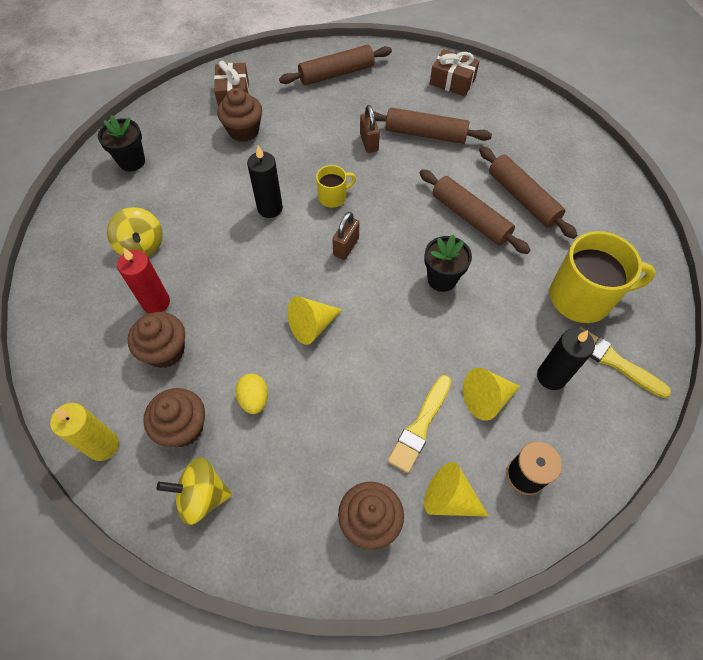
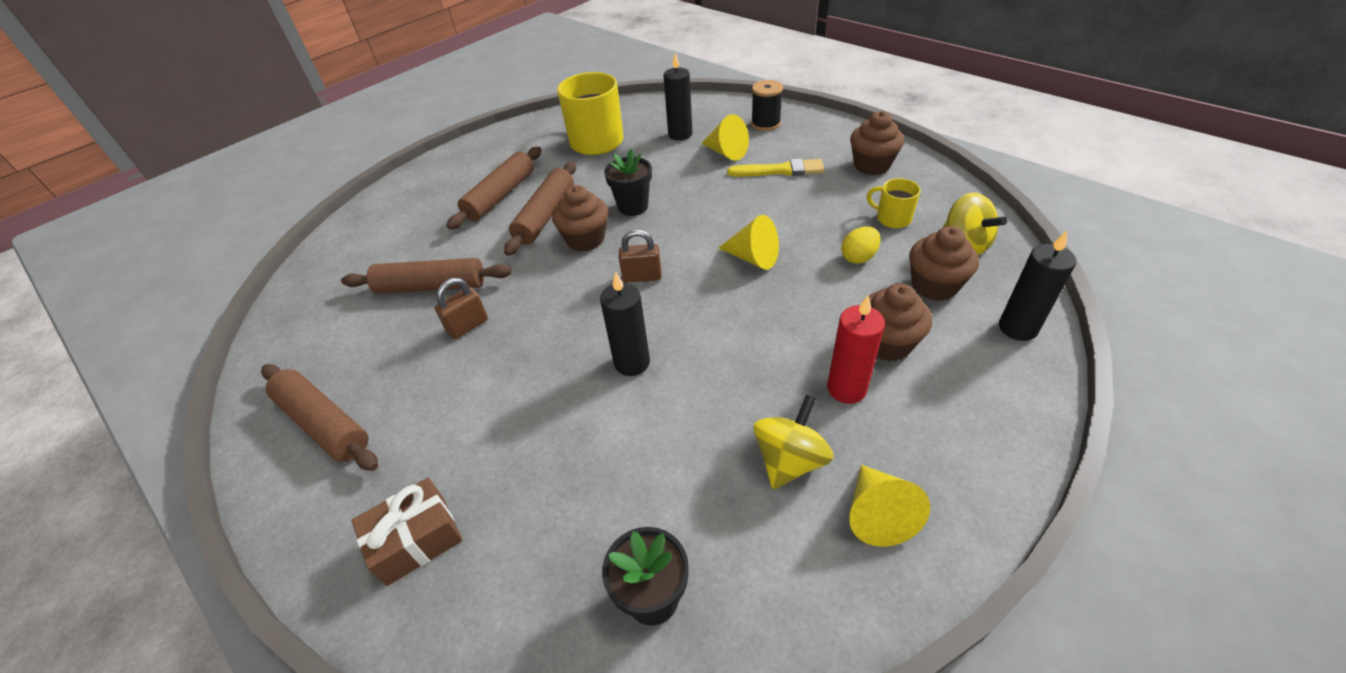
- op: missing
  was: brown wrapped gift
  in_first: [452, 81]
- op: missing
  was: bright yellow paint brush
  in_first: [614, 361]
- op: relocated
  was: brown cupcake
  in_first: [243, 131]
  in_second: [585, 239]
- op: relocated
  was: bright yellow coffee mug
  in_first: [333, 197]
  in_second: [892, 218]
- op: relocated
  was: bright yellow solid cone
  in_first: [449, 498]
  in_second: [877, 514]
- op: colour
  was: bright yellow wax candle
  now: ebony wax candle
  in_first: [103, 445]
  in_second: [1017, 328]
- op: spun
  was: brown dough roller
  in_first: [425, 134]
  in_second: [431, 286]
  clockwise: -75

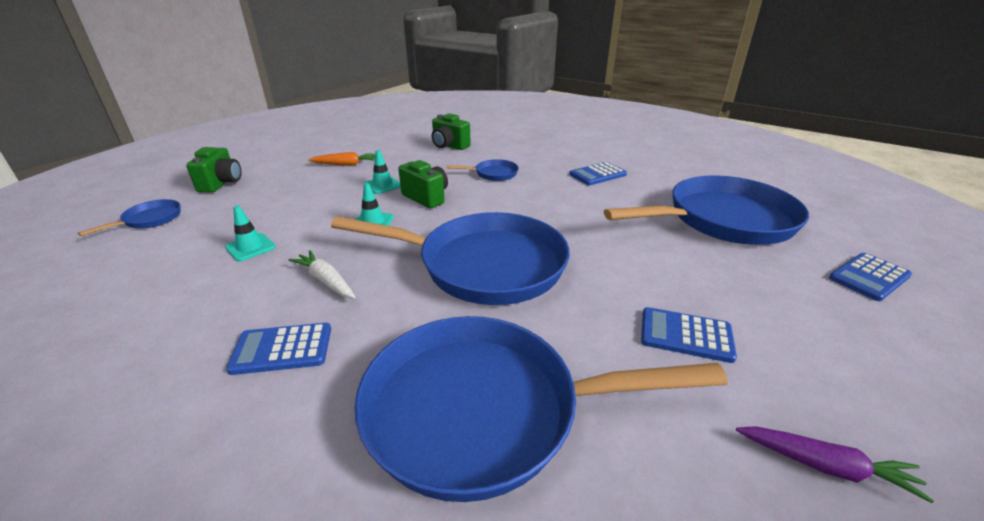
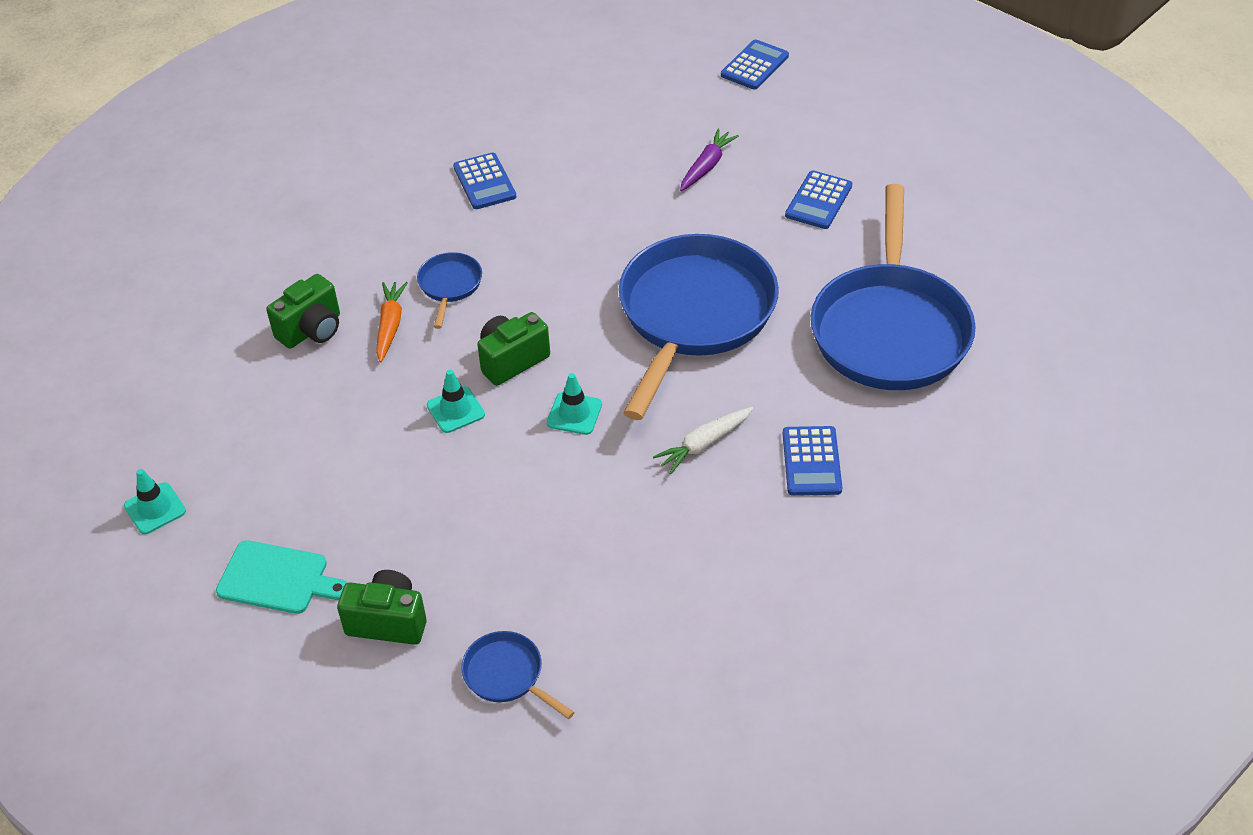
- op: missing
  was: blue pan
  in_first: [723, 220]
- op: appeared
  now: turquoise cutting board
  in_second: [278, 578]
- op: relocated
  was: turquoise safety cone
  in_first: [250, 247]
  in_second: [155, 508]
- op: relocated
  was: orange-coloured carrot
  in_first: [346, 164]
  in_second: [390, 326]
- op: relocated
  was: violet carrot
  in_first: [825, 466]
  in_second: [706, 166]
- op: spun
  was: blue adding machine
  in_first: [869, 277]
  in_second: [754, 66]
  clockwise: -120

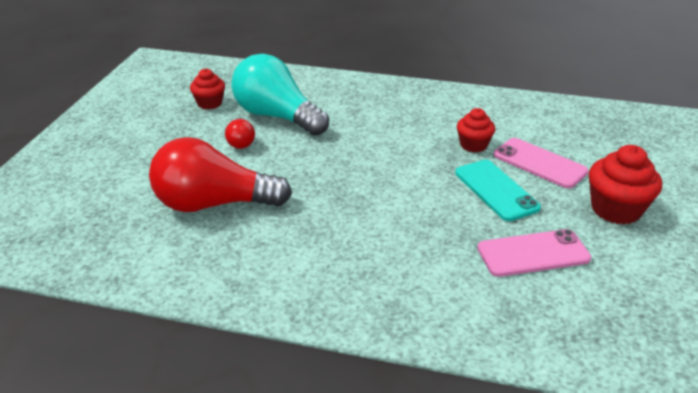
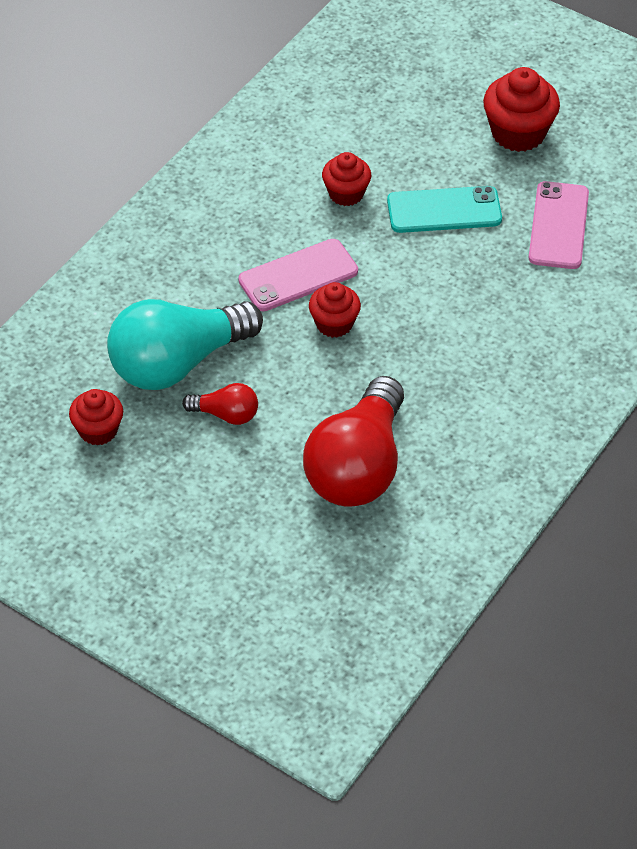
- op: appeared
  now: crimson cupcake
  in_second: [334, 324]
- op: relocated
  was: pink smartphone
  in_first: [539, 163]
  in_second: [298, 276]

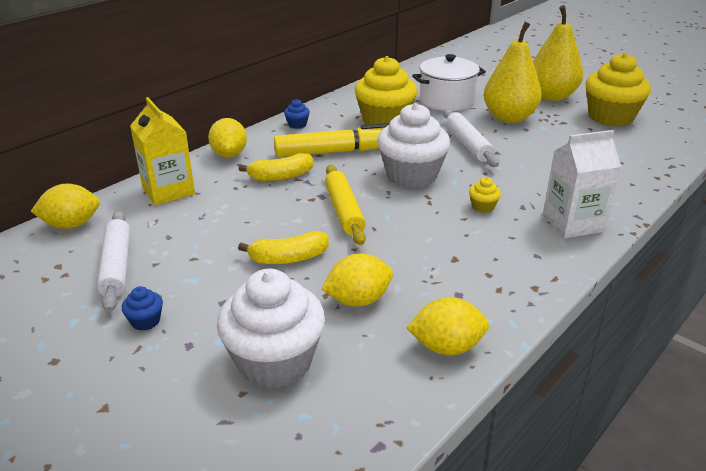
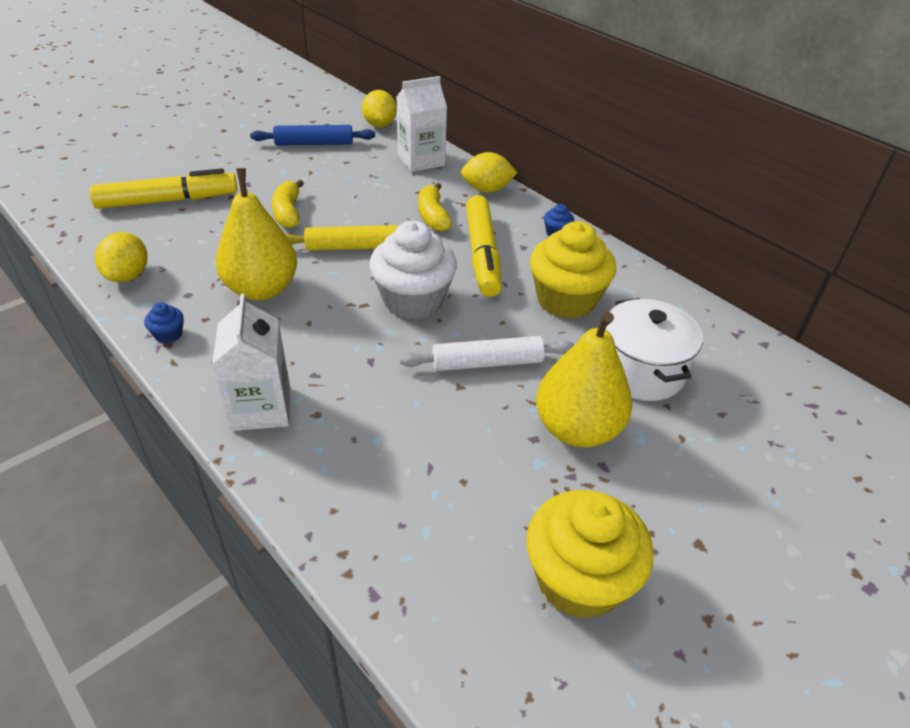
- op: missing
  was: bright yellow lemon
  in_first: [358, 300]
- op: missing
  was: bright yellow cupcake
  in_first: [483, 207]
- op: relocated
  was: blue cupcake
  in_first: [145, 321]
  in_second: [168, 334]
- op: relocated
  was: bright yellow toy pear
  in_first: [551, 96]
  in_second: [262, 289]
- op: exchanged
  was: pure white cupcake
  now: bright yellow marker pen
  in_first: [275, 361]
  in_second: [168, 201]
- op: colour
  was: pure white dough roller
  now: blue dough roller
  in_first: [116, 266]
  in_second: [314, 143]
- op: colour
  was: bright yellow milk carton
  now: pure white milk carton
  in_first: [168, 191]
  in_second: [421, 160]

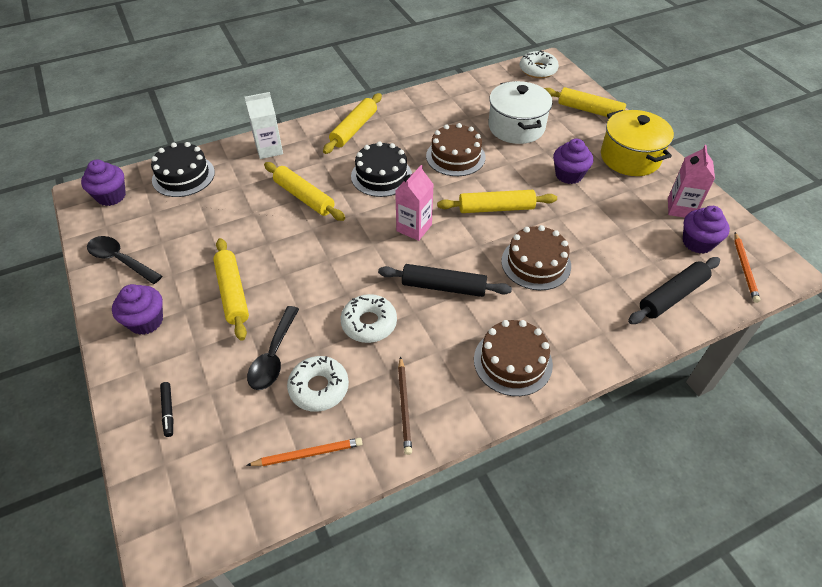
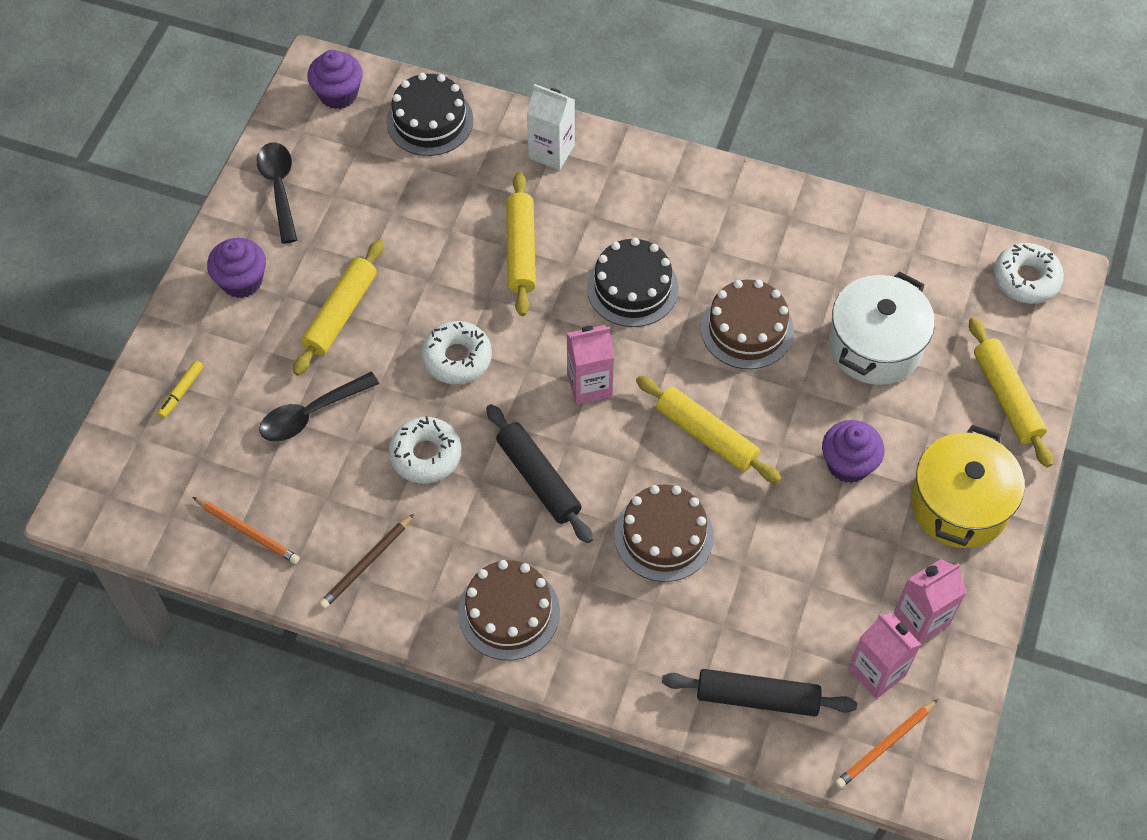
- op: missing
  was: bright yellow dough roller
  in_first: [354, 129]
- op: relocated
  was: pure white glazed donut
  in_first: [319, 388]
  in_second: [457, 358]
- op: exchanged
  was: violet cupcake
  now: pink milk carton
  in_first: [697, 242]
  in_second: [877, 672]
- op: colour
  was: ebony marker pen
  now: bright yellow marker pen
  in_first: [168, 411]
  in_second: [181, 392]

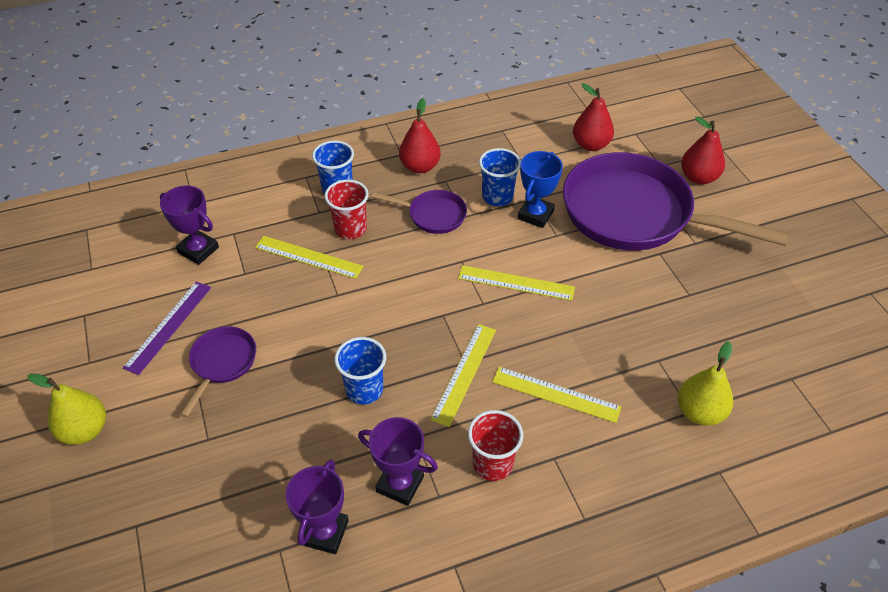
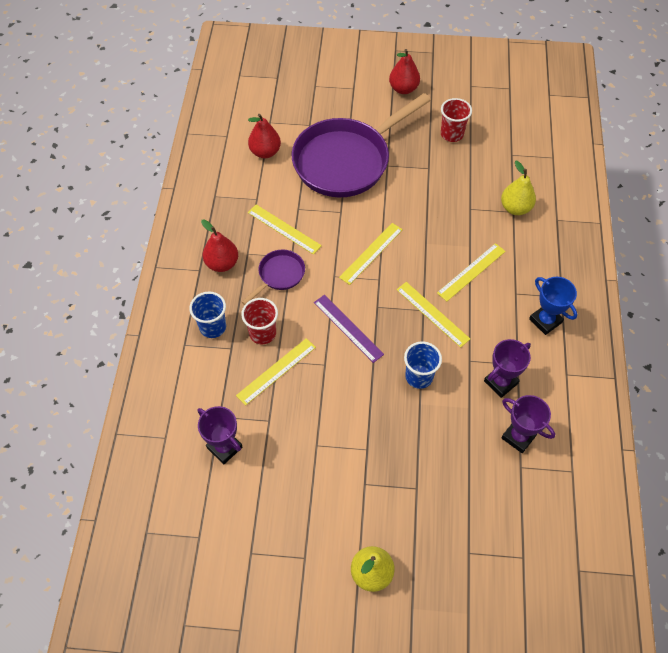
- op: missing
  was: violet pan
  in_first: [222, 363]
- op: relocated
  was: violet straightedge
  in_first: [168, 326]
  in_second: [348, 328]
- op: relocated
  was: crimson tumbler
  in_first: [492, 464]
  in_second: [452, 134]
- op: relocated
  was: blue award cup
  in_first: [535, 215]
  in_second: [545, 321]
- op: relocated
  was: crimson toy pear
  in_first: [698, 177]
  in_second: [403, 89]
- op: exchanged
  was: blue tumbler
  now: bright yellow straightedge
  in_first: [497, 197]
  in_second: [284, 229]
- op: spun
  was: violet award cup
  in_first: [198, 250]
  in_second: [224, 447]
  clockwise: 75

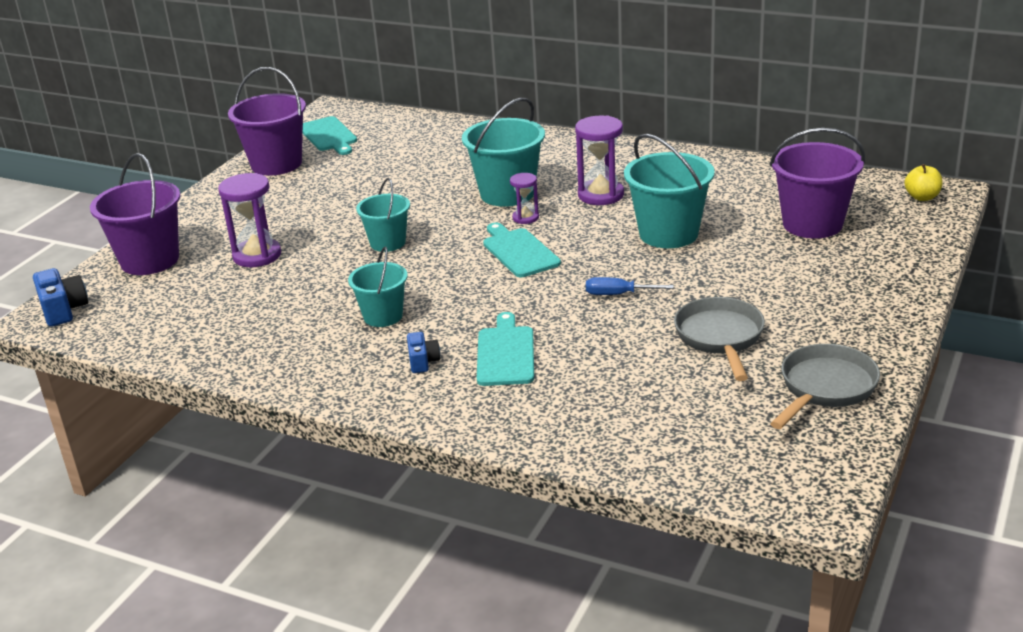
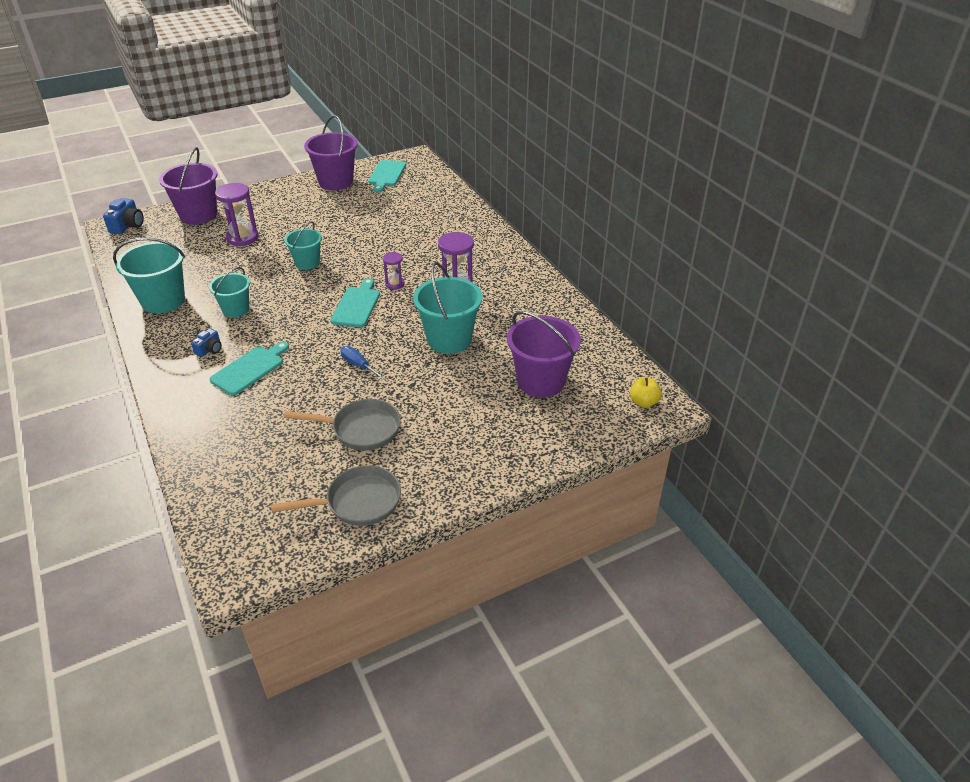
- op: relocated
  was: turquoise sand bucket
  in_first: [507, 194]
  in_second: [163, 301]
- op: spun
  was: grey pan
  in_first: [720, 338]
  in_second: [361, 429]
  clockwise: 60

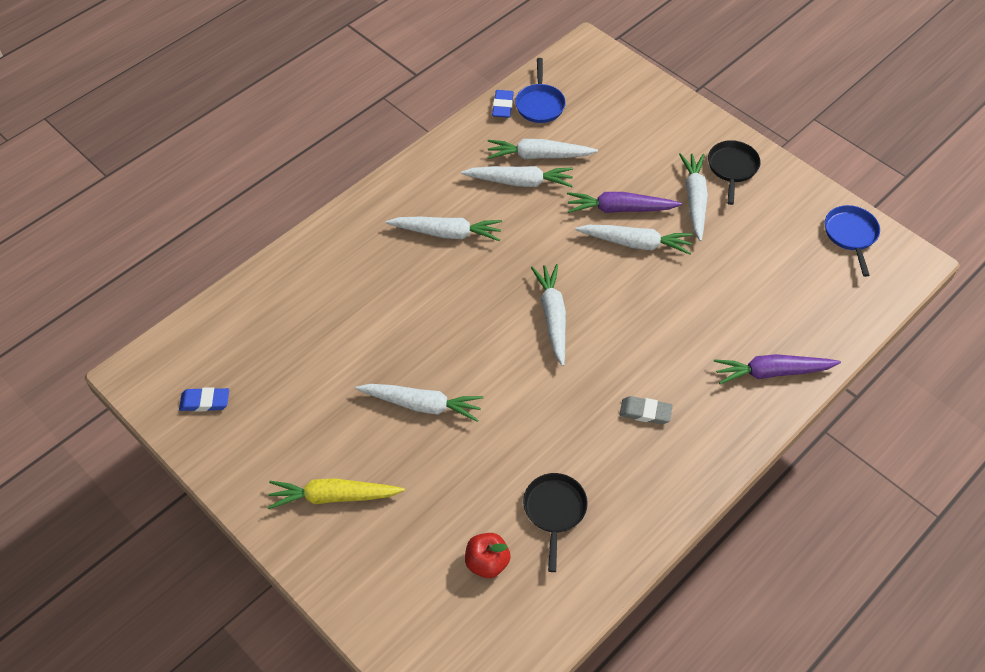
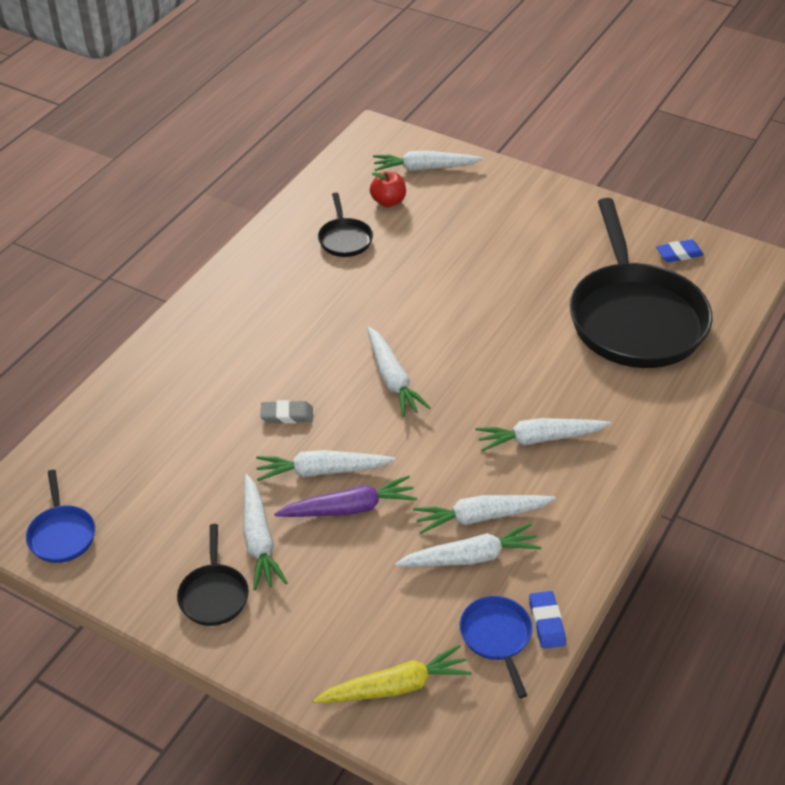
- op: missing
  was: violet carrot
  in_first: [772, 372]
- op: appeared
  now: ebony pan
  in_second: [634, 317]
- op: relocated
  was: bright yellow carrot
  in_first: [333, 496]
  in_second: [395, 687]
- op: relocated
  was: pure white carrot
  in_first: [422, 405]
  in_second: [424, 168]
- op: relocated
  was: grey pencil eraser
  in_first: [645, 412]
  in_second: [287, 415]

